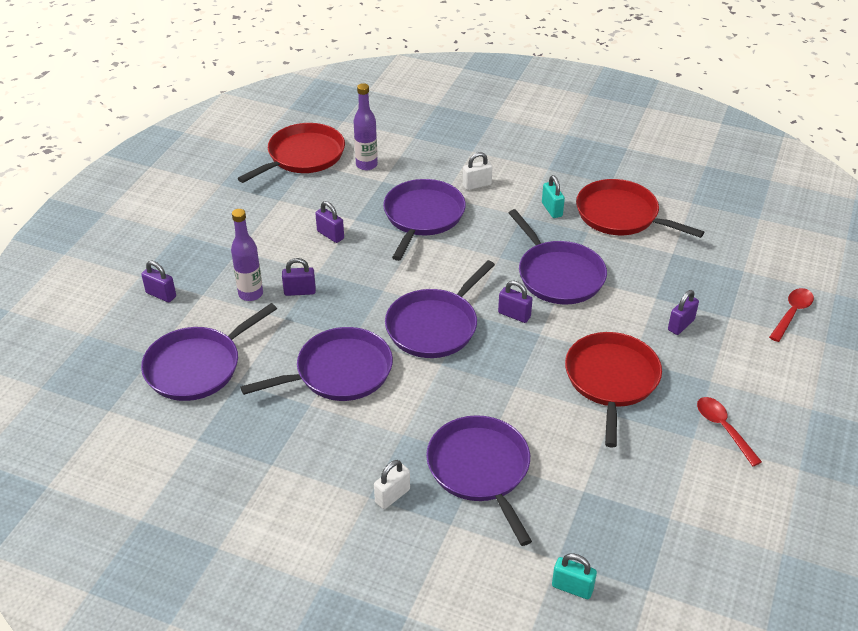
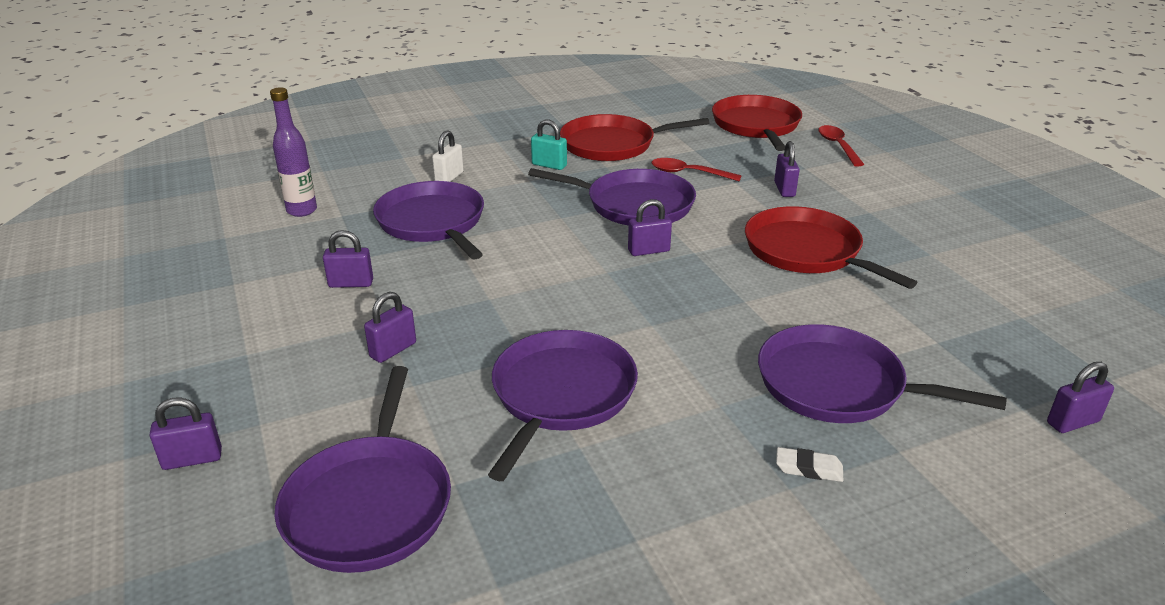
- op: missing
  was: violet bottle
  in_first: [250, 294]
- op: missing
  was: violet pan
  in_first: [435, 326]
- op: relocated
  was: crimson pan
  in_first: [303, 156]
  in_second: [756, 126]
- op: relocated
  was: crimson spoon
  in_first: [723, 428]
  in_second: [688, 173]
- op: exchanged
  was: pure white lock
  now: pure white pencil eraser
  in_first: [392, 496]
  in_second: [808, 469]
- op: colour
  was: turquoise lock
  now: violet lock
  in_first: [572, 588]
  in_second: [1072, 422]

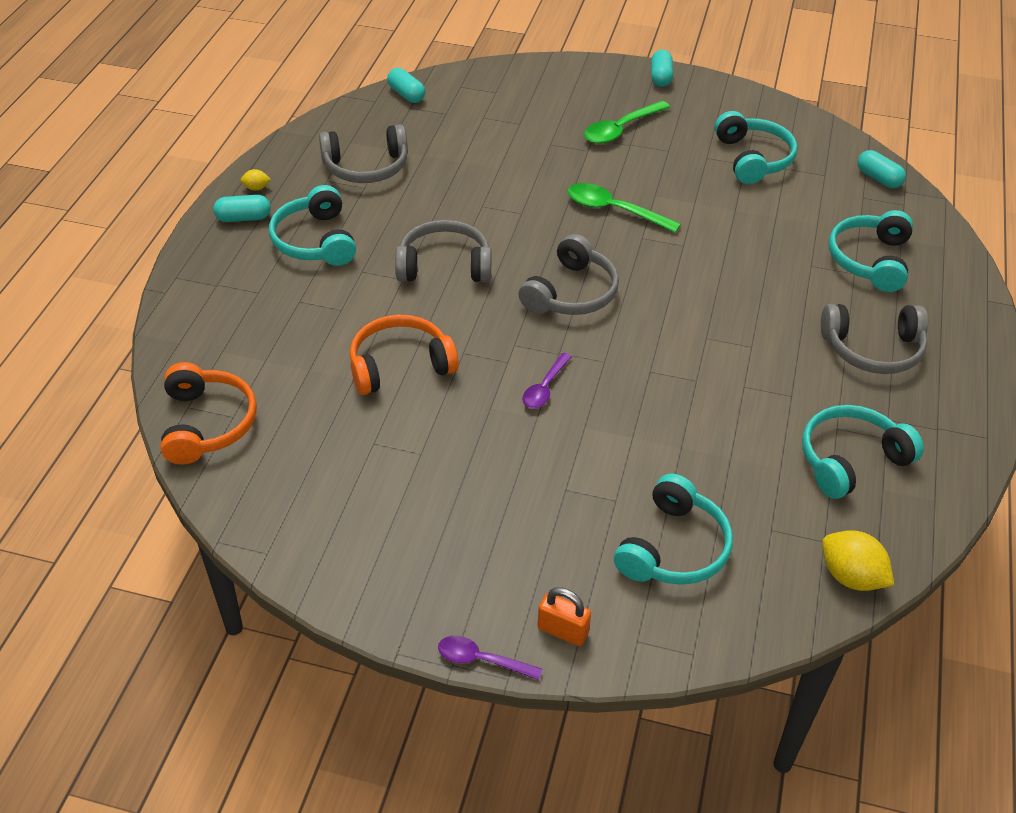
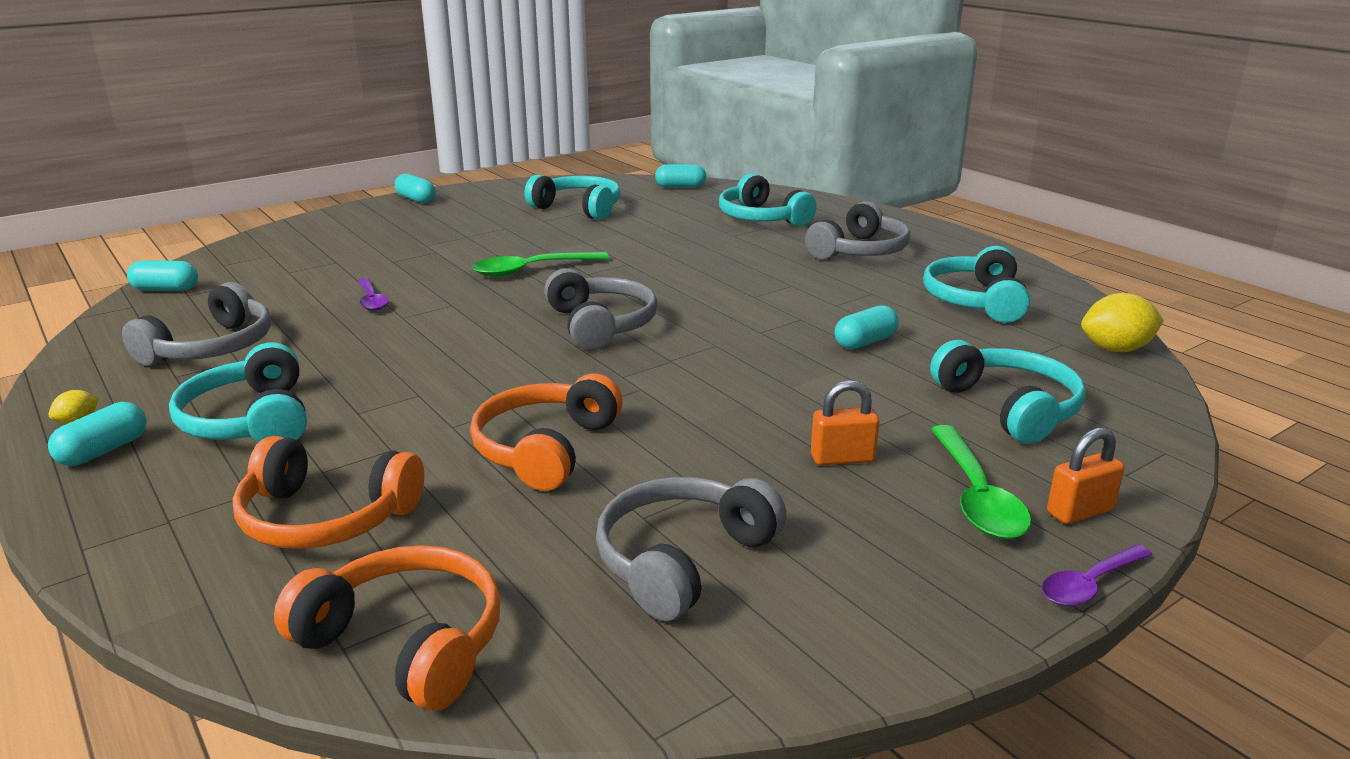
- op: appeared
  now: orange-coloured headphones
  in_second: [325, 518]
- op: appeared
  now: orange-coloured lock
  in_second: [842, 458]
- op: appeared
  now: turquoise pill shape
  in_second: [865, 342]
- op: relocated
  was: grey headphones
  in_first: [444, 265]
  in_second: [683, 560]
- op: relocated
  was: violet spoon
  in_first: [545, 388]
  in_second: [372, 300]
- op: relocated
  was: leaf-green spoon
  in_first: [620, 129]
  in_second: [976, 496]
- op: spun
  was: turquoise headphones
  in_first: [315, 241]
  in_second: [250, 420]
  clockwise: 45

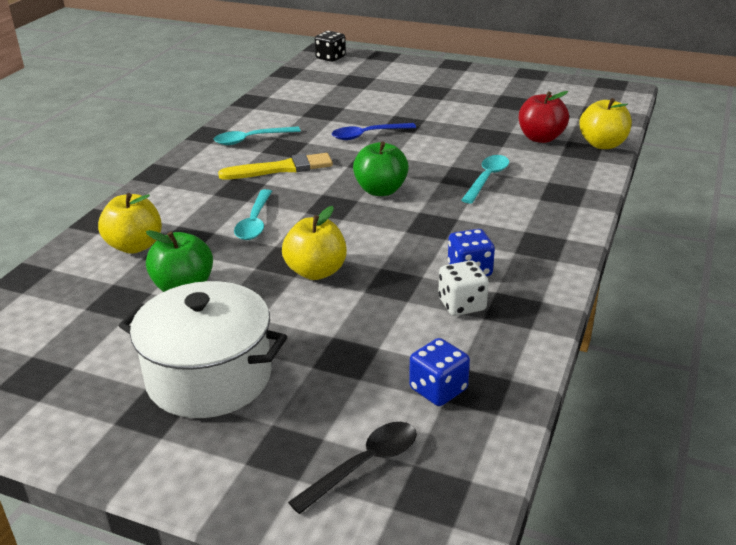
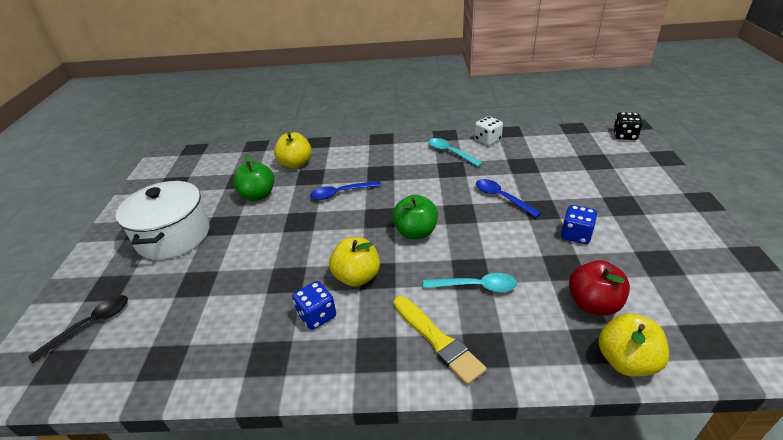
- op: relocated
  was: bright yellow paint brush
  in_first: [281, 169]
  in_second: [437, 340]
- op: relocated
  was: bright yellow apple fruit
  in_first: [316, 272]
  in_second: [357, 277]
- op: relocated
  was: blue game die
  in_first: [438, 389]
  in_second: [576, 235]
- op: relocated
  was: pure white game die
  in_first: [462, 305]
  in_second: [487, 140]
- op: colour
  was: turquoise spoon
  now: blue spoon
  in_first: [255, 222]
  in_second: [340, 193]
- op: spun
  was: ebony spoon
  in_first: [364, 464]
  in_second: [90, 325]
  clockwise: -75

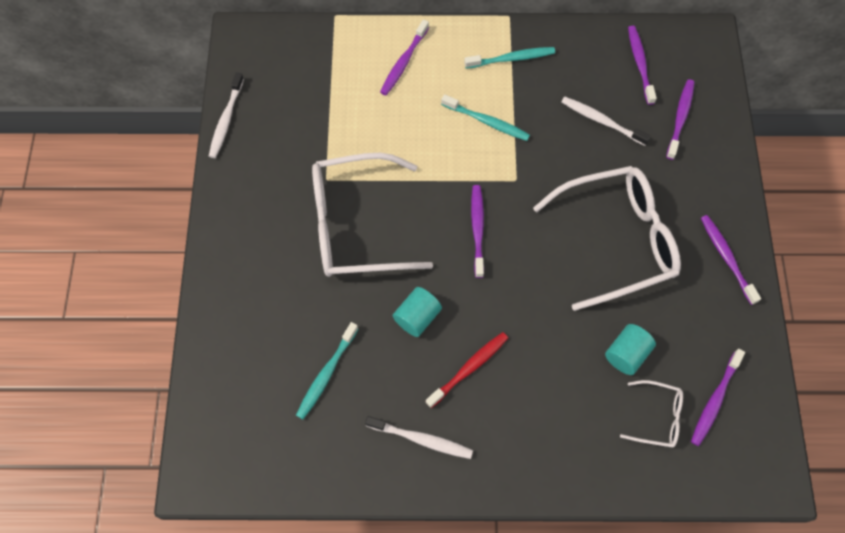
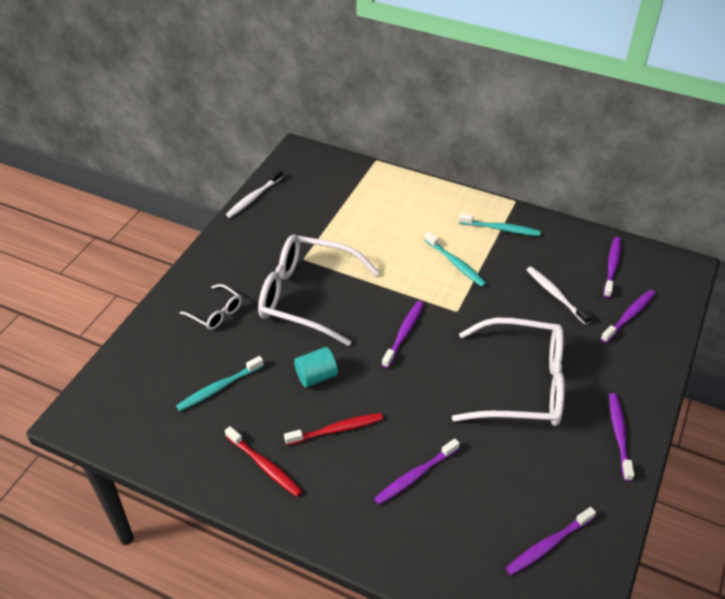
- op: missing
  was: turquoise cylinder
  in_first: [626, 354]
- op: relocated
  was: violet tooth brush
  in_first: [403, 62]
  in_second: [415, 476]
- op: relocated
  was: pure white spectacles
  in_first: [657, 417]
  in_second: [216, 313]
- op: colour
  was: pure white tooth brush
  now: crimson tooth brush
  in_first: [421, 439]
  in_second: [265, 466]

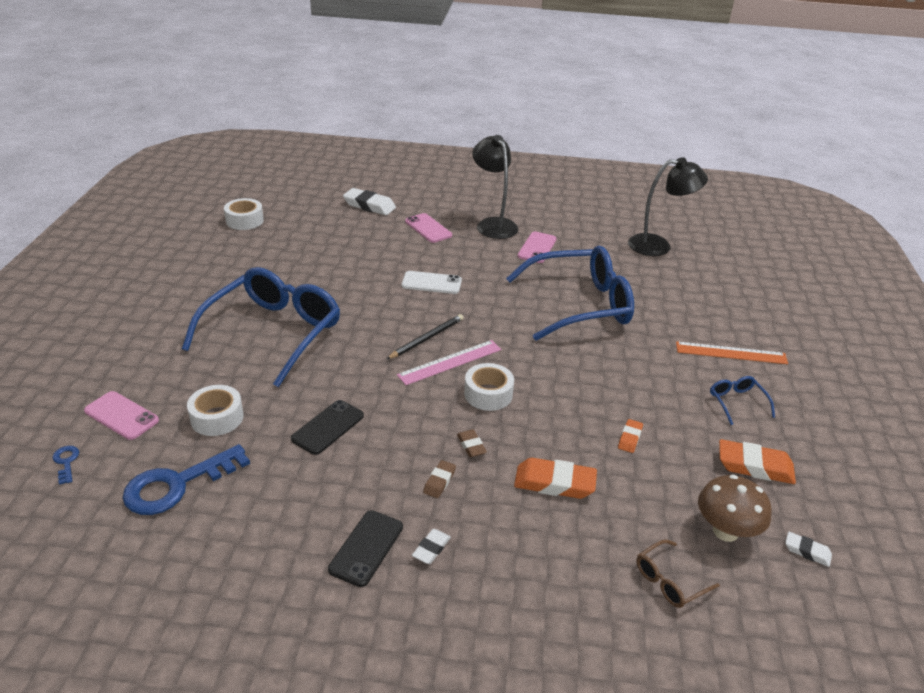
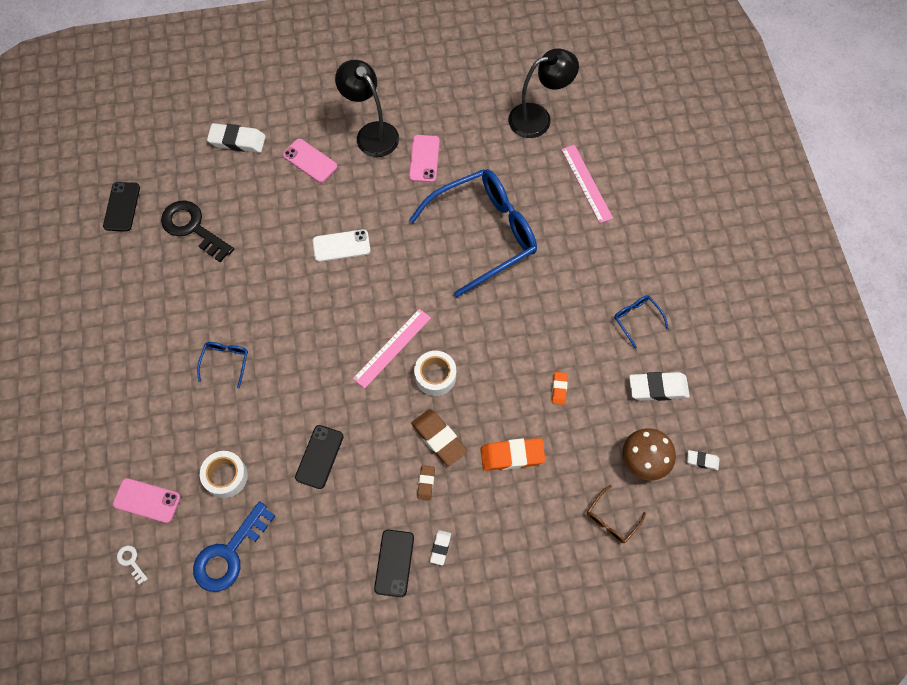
- op: missing
  was: ebony pencil
  in_first: [427, 338]
- op: missing
  was: orange-coloured straightedge
  in_first: [731, 353]
- op: appeared
  now: ebony door key
  in_second: [193, 228]
- op: appeared
  now: pink straightedge
  in_second: [586, 183]
- op: exchanged
  was: pure white roll of tape
  now: ebony smartphone
  in_first: [244, 221]
  in_second: [122, 207]
- op: colour
  was: blue door key
  now: pure white door key
  in_first: [66, 462]
  in_second: [131, 561]
- op: colour
  was: orange-coloured pencil eraser
  now: pure white pencil eraser
  in_first: [754, 466]
  in_second: [658, 388]
- op: size
  was: blue spectacles
  in_first: [272, 333]
  in_second: [225, 362]
  ratio: 0.4
- op: size
  was: brown pencil eraser
  in_first: [471, 446]
  in_second: [439, 438]
  ratio: 1.88

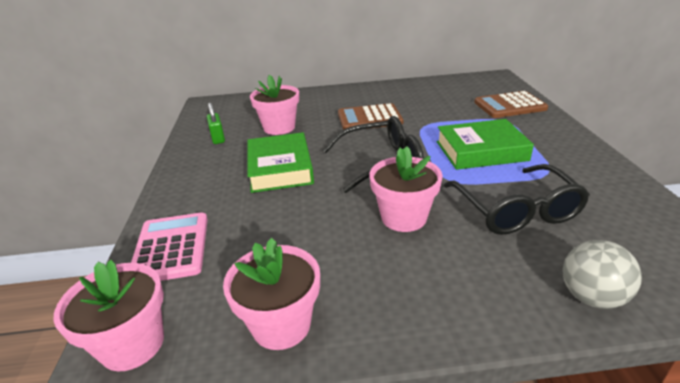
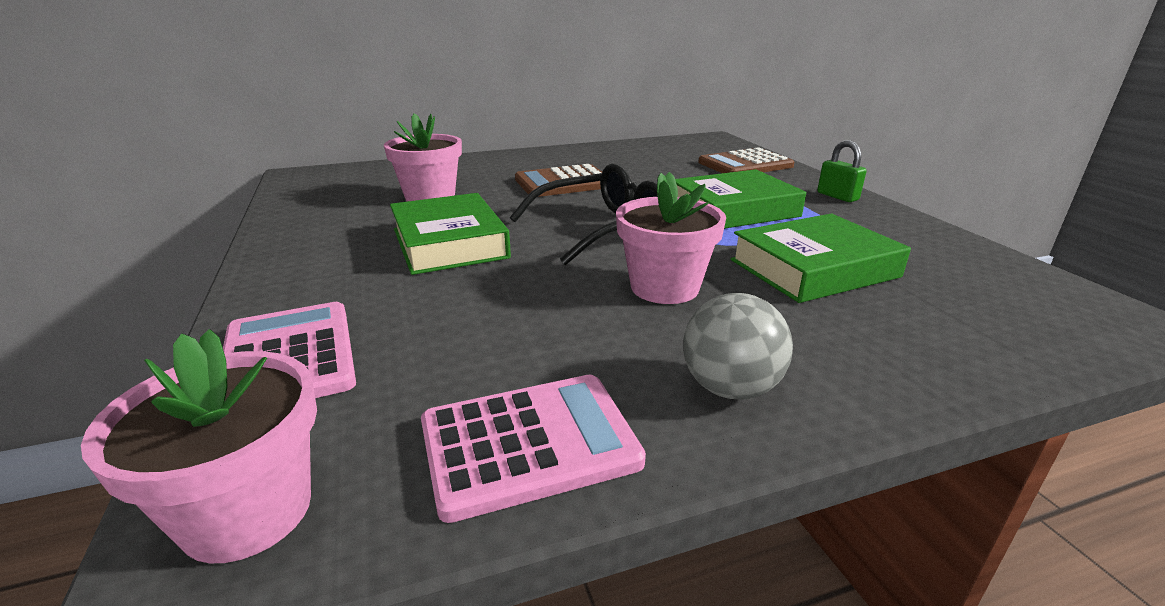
- op: relocated
  was: leaf-green lock
  in_first: [218, 138]
  in_second: [837, 196]
- op: relocated
  was: grey play ball
  in_first: [591, 297]
  in_second: [730, 388]
- op: exchanged
  was: pink flower pot
  now: pink adding machine
  in_first: [281, 325]
  in_second: [529, 443]
- op: exchanged
  was: ebony spectacles
  now: leaf-green hardcover
  in_first: [516, 210]
  in_second: [814, 268]

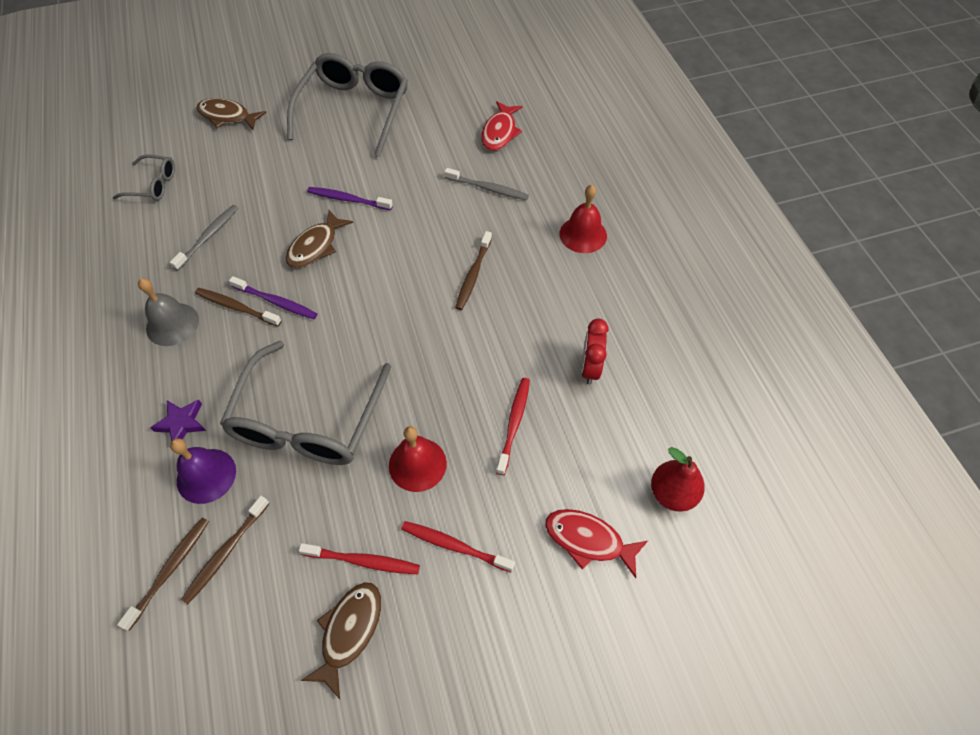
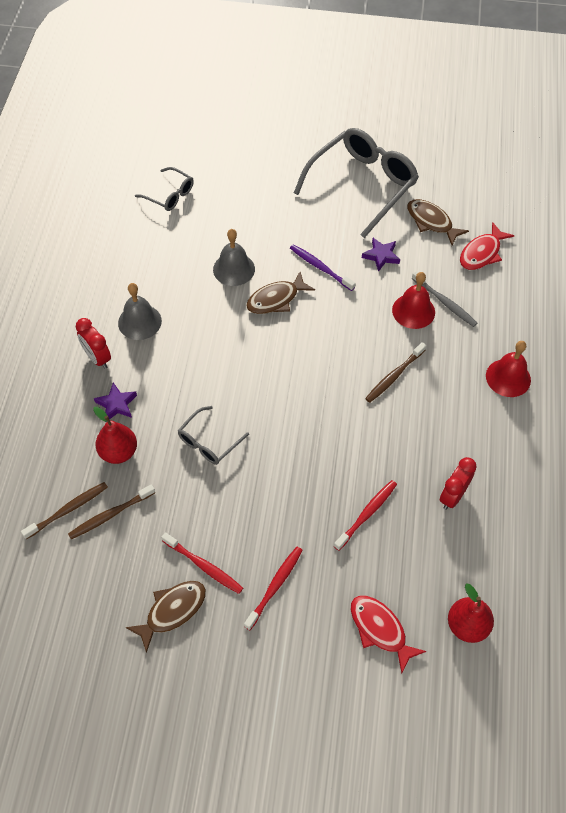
- op: missing
  was: grey tooth brush
  in_first: [209, 236]
- op: missing
  was: brown tooth brush
  in_first: [236, 307]
- op: missing
  was: violet tooth brush
  in_first: [276, 302]
- op: appeared
  now: crimson alarm clock
  in_second: [97, 358]
- op: appeared
  now: grey hand bell
  in_second: [234, 269]
- op: appeared
  now: violet five-pointed star
  in_second: [381, 256]
- op: relocated
  was: brown fish figure
  in_first: [227, 116]
  in_second: [431, 222]
- op: relocated
  was: crimson hand bell
  in_first: [417, 464]
  in_second: [413, 311]
- op: exchanged
  was: violet hand bell
  now: crimson toy pear
  in_first: [206, 475]
  in_second: [118, 452]
- op: spun
  was: crimson tooth brush
  in_first: [454, 545]
  in_second: [275, 586]
  clockwise: 75
- op: size
  was: grey spectacles
  in_first: [307, 421]
  in_second: [208, 442]
  ratio: 0.49

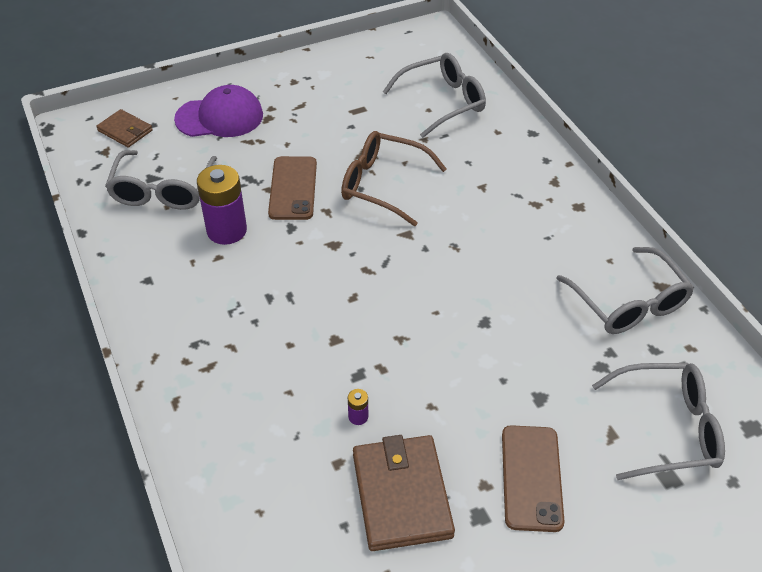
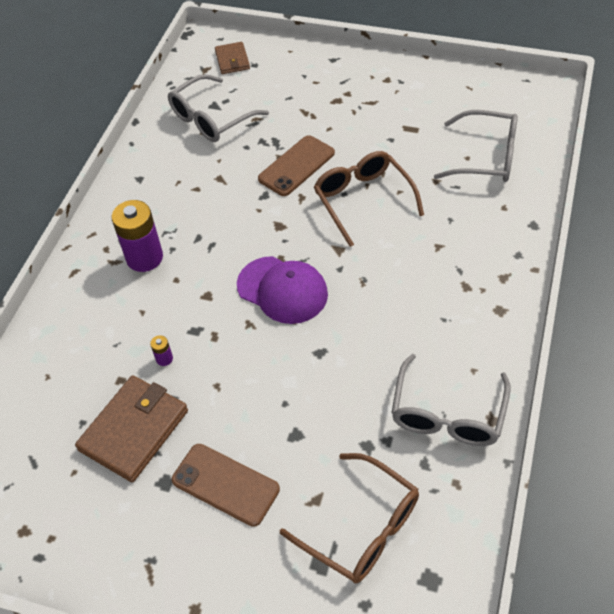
- op: relocated
  was: violet peaked cap
  in_first: [220, 117]
  in_second: [282, 290]
- op: relocated
  was: violet battery
  in_first: [227, 230]
  in_second: [144, 258]
- op: colour
  was: grey spectacles
  now: brown spectacles
  in_first: [666, 428]
  in_second: [361, 527]
- op: spun
  was: brown smartphone
  in_first: [531, 477]
  in_second: [225, 484]
  clockwise: 75

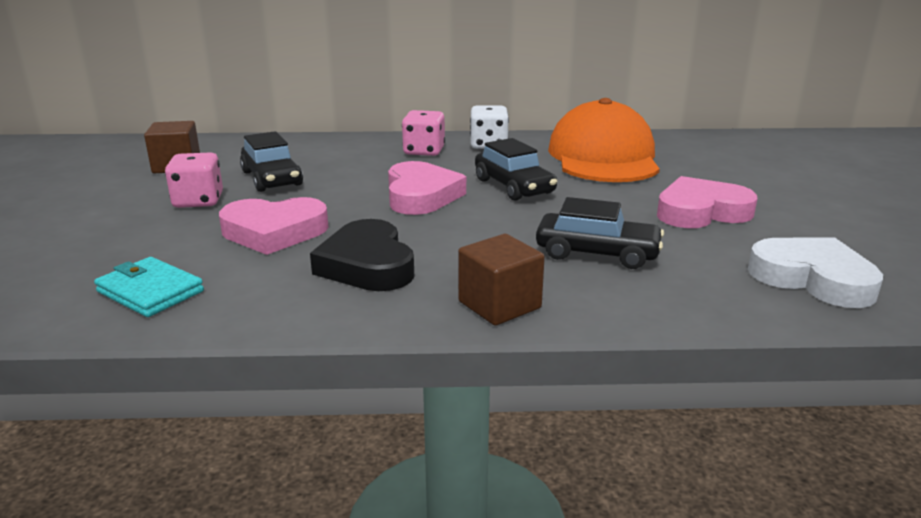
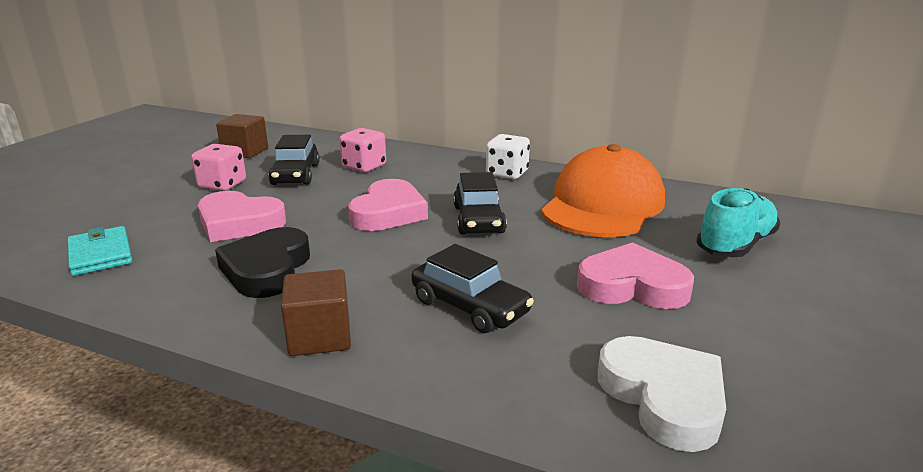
- op: appeared
  now: turquoise sneaker
  in_second: [735, 245]
- op: relocated
  was: pink game die
  in_first: [424, 151]
  in_second: [364, 166]

